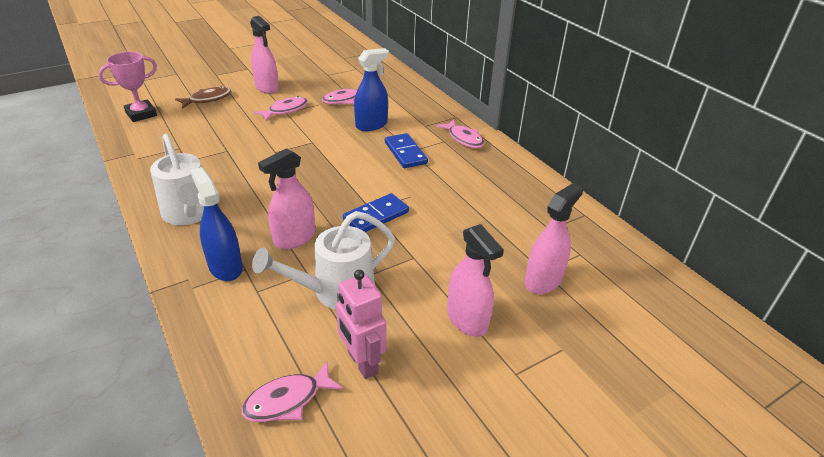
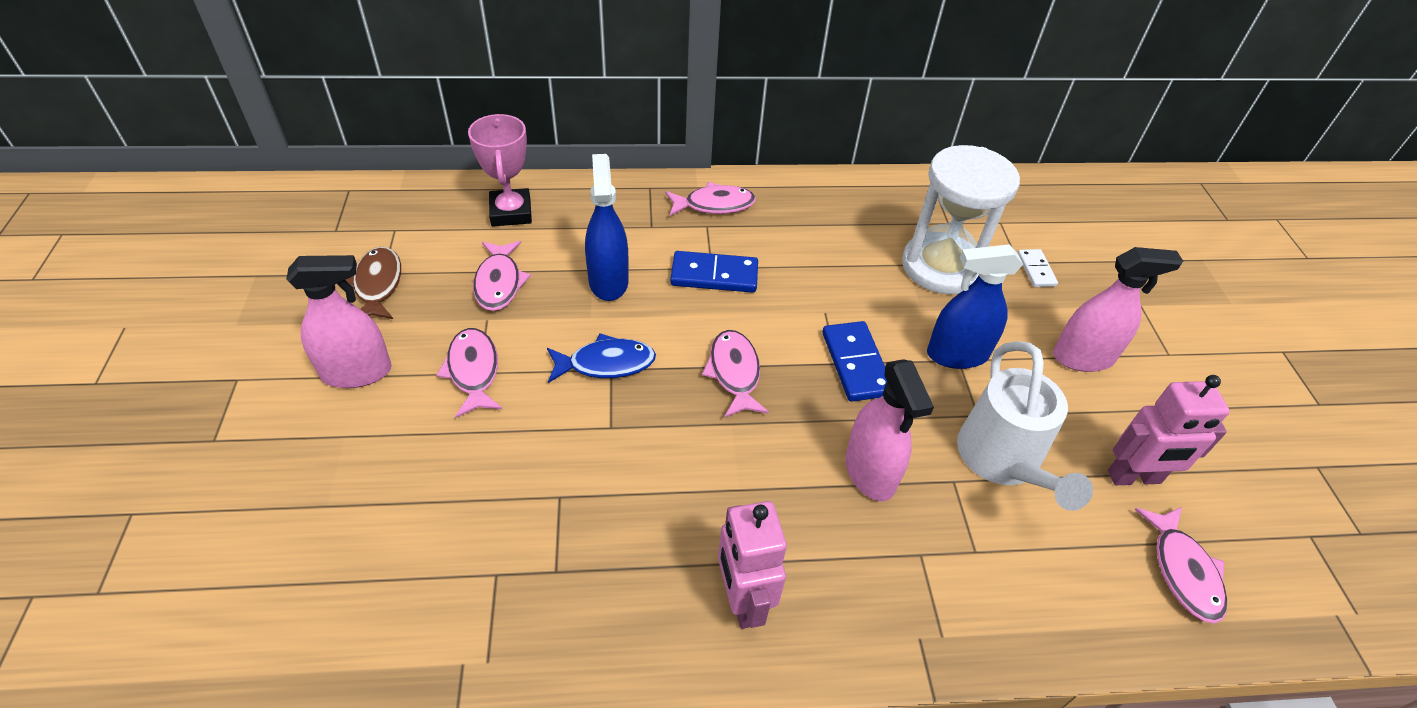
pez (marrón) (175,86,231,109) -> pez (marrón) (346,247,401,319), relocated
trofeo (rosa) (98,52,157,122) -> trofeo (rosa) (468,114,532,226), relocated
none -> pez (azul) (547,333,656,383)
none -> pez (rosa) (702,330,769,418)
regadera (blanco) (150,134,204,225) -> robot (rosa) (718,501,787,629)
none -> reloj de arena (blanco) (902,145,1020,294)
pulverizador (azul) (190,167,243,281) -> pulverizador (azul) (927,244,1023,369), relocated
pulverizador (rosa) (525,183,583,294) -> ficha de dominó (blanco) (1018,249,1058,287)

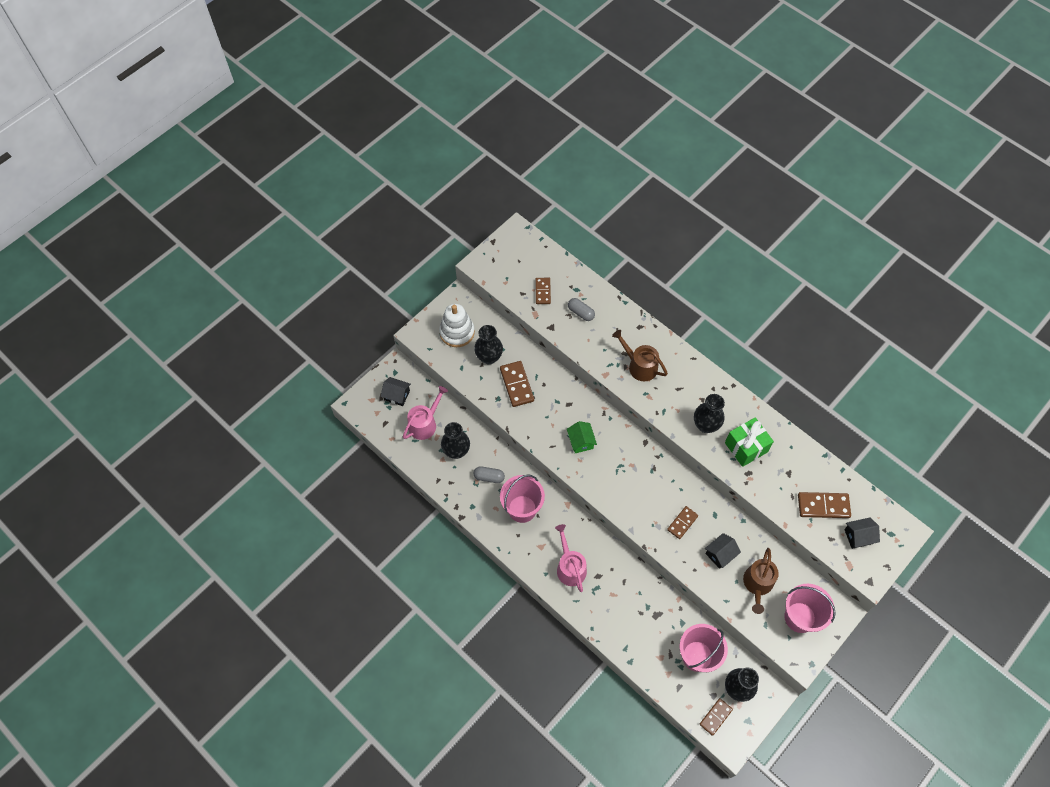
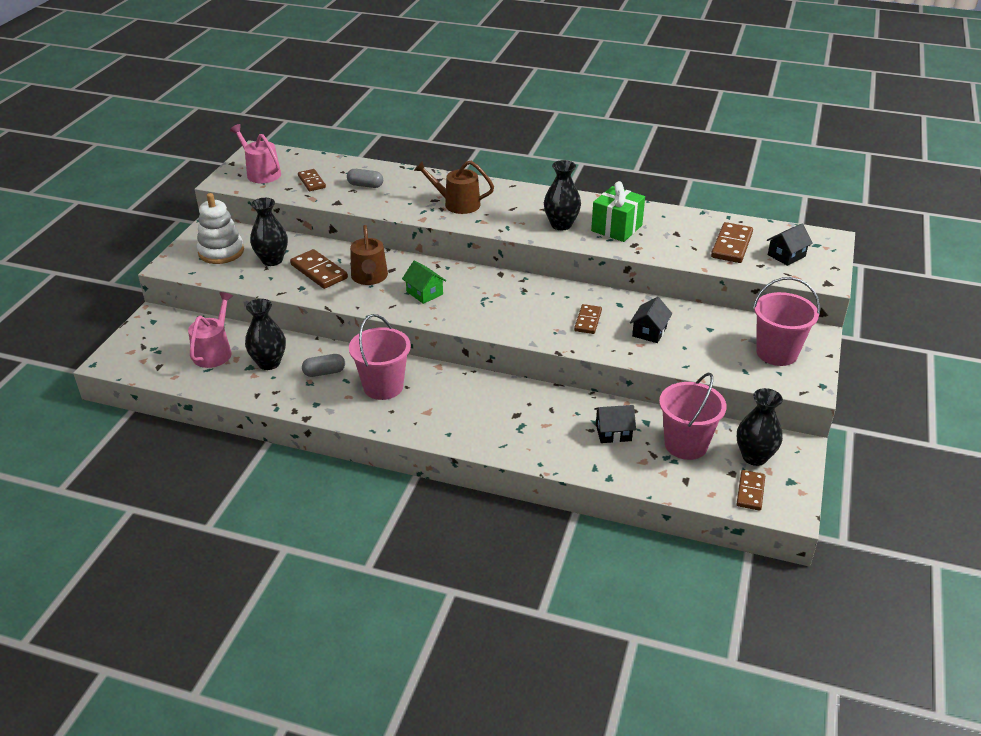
regadera (rosa) (555,524,587,592) -> regadera (rosa) (230,124,281,183), relocated
regadera (marrón) (743,548,779,614) -> regadera (marrón) (350,225,388,285), relocated
casa (negro) (381,377,411,406) -> casa (negro) (594,405,636,443), relocated
ficha de dominó (marrón) (798,492,851,518) -> ficha de dominó (marrón) (711,222,753,263), 45 degrees counterclockwise

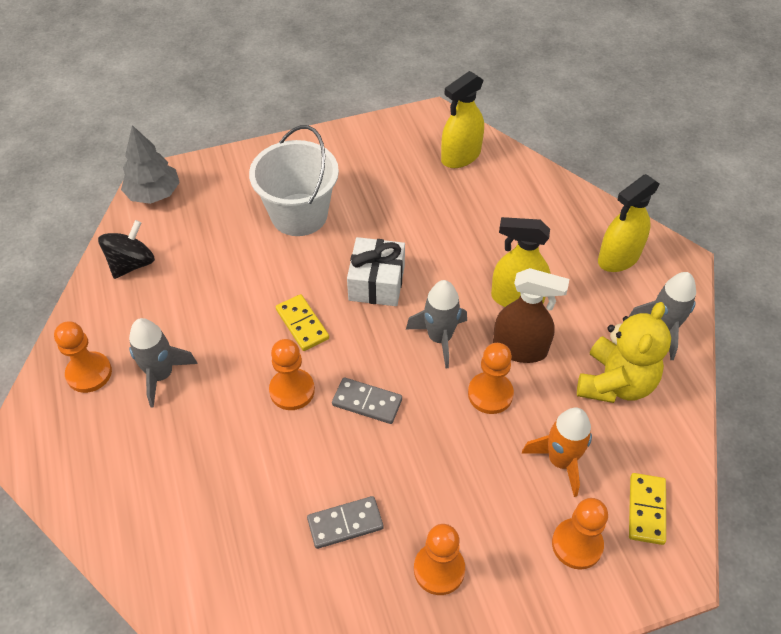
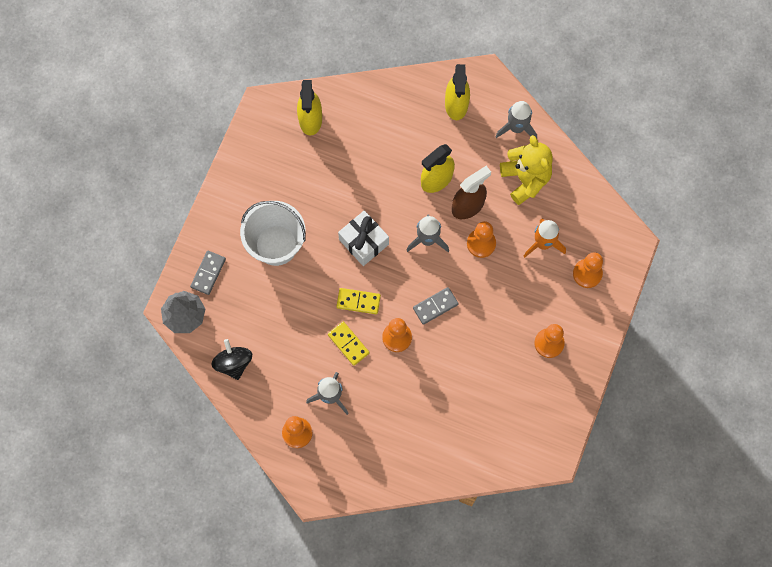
ficha de dominó (gris) (307,496,384,549) -> ficha de dominó (gris) (190,251,226,295), relocated
ficha de dominó (amarillo) (629,473,666,545) -> ficha de dominó (amarillo) (328,322,369,366), relocated

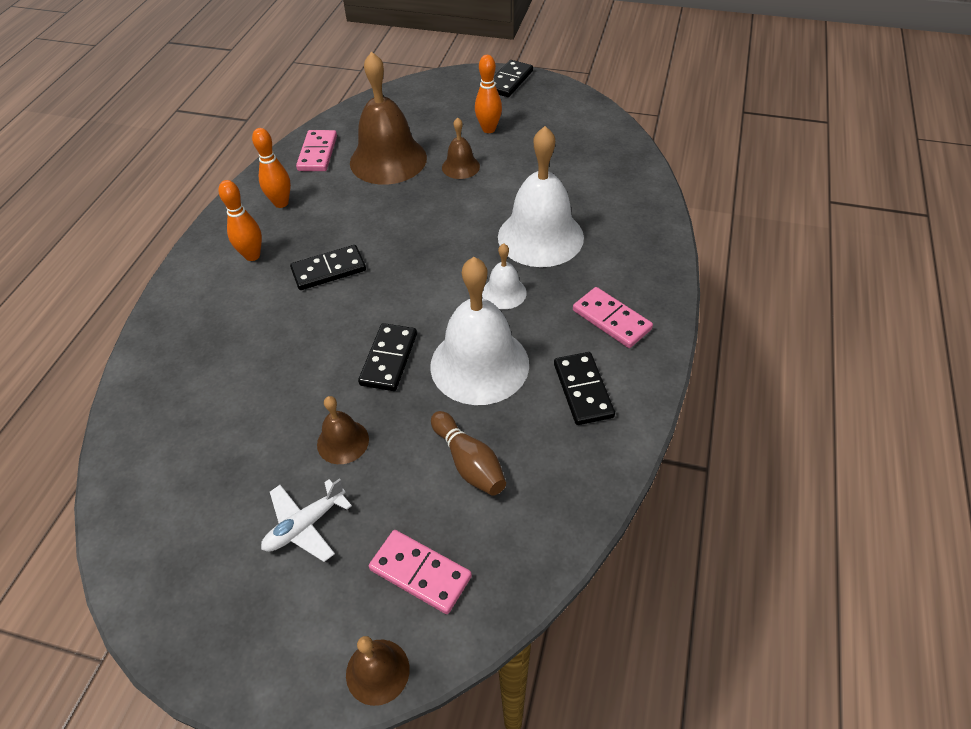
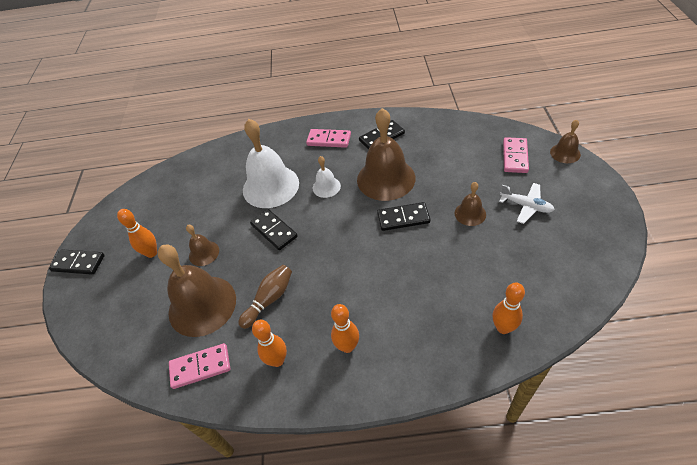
bolo (marrón) (431,411,506,496) -> bolo (marrón) (238,265,292,329), relocated
ficha de dominó (negro) (290,245,366,290) -> ficha de dominó (negro) (250,209,298,250), relocated
ficha de dominó (rosa) (573,287,653,348) -> ficha de dominó (rosa) (306,129,351,148), 75 degrees clockwise
campana (blanco) (430,257,529,405) -> campana (marrón) (357,108,415,201)
none -> bolo (naranja) (492,283,525,334)

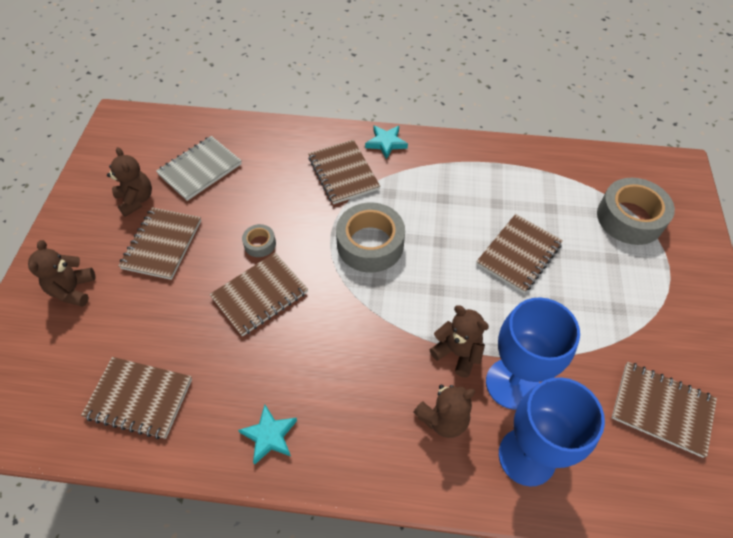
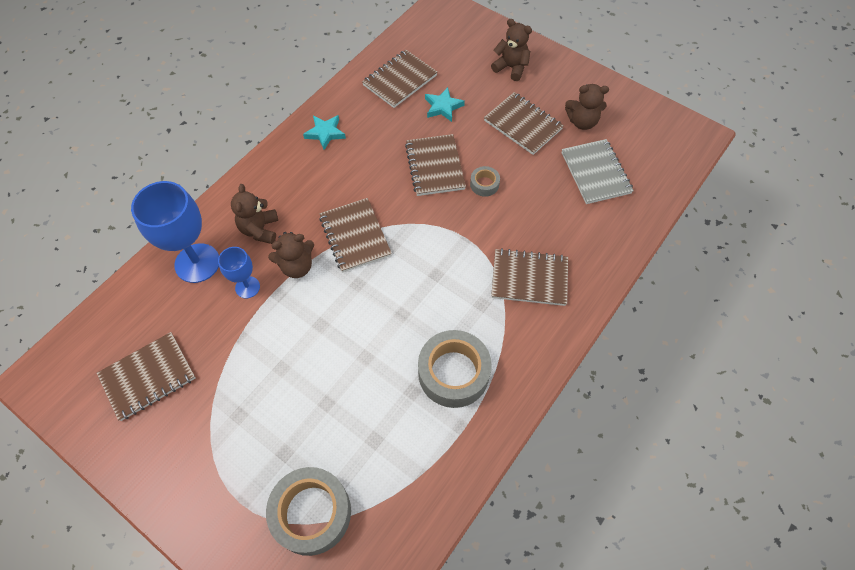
copa (azul) (486,297,580,410) -> copa (azul) (218,247,260,298), x0.54
cuaderno (marrón) (476,214,563,293) -> cuaderno (marrón) (319,198,392,272), relocated
cinta adhesiva (gris) (336,203,405,273) -> cinta adhesiva (gris) (418,330,492,408), relocated
estrella (turquesa) (365,126,408,160) -> estrella (turquesa) (425,87,465,122), relocated

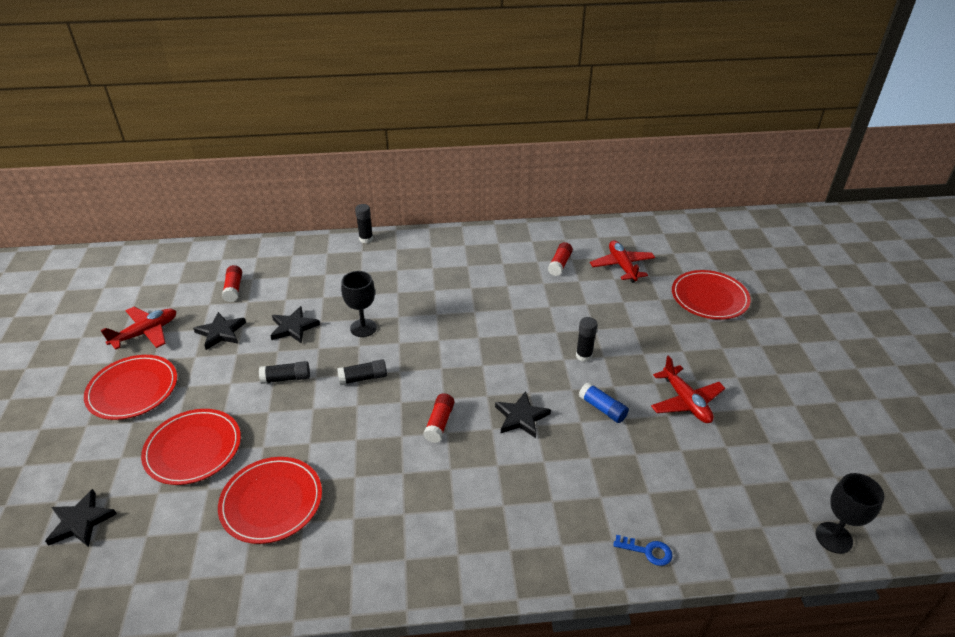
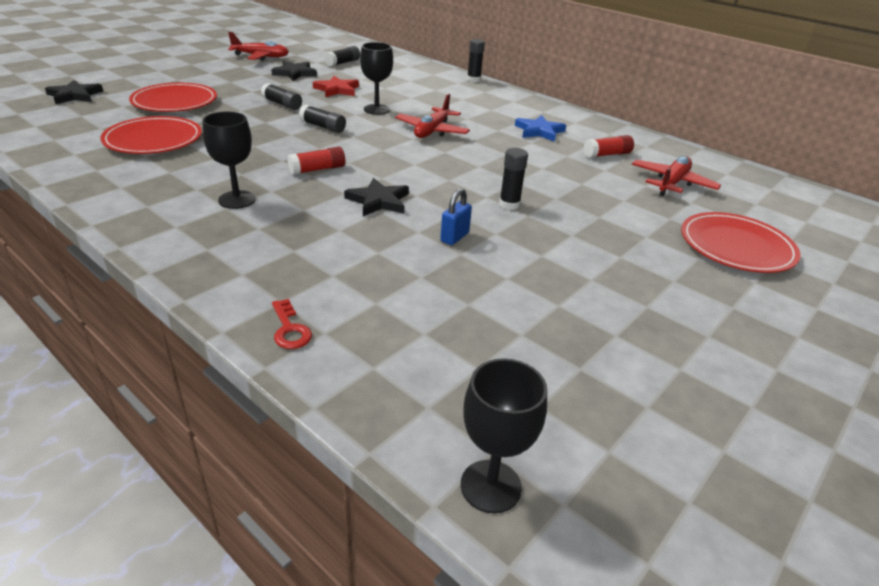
none -> copa (negro) (203,112,256,209)
llave (azul) (613,535,672,566) -> llave (rojo) (272,299,312,349)
estrella (negro) (270,306,320,344) -> estrella (rojo) (313,76,359,97)
barra de pegamento (rojo) (222,265,242,302) -> barra de pegamento (negro) (324,46,360,67)
avión (rojo) (651,355,725,423) -> avión (rojo) (395,94,470,138), relocated
barra de pegamento (azul) (579,382,629,423) -> candado (azul) (440,188,472,245)
none -> estrella (azul) (515,115,566,142)
plato (rojo) (84,355,177,420) -> none

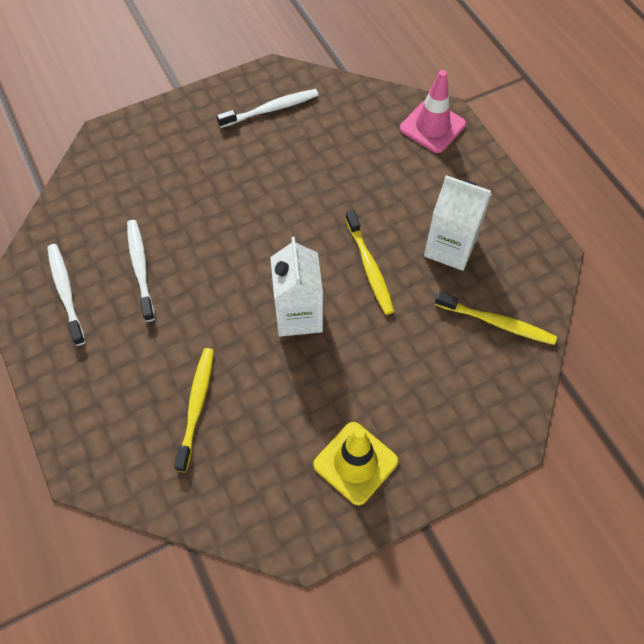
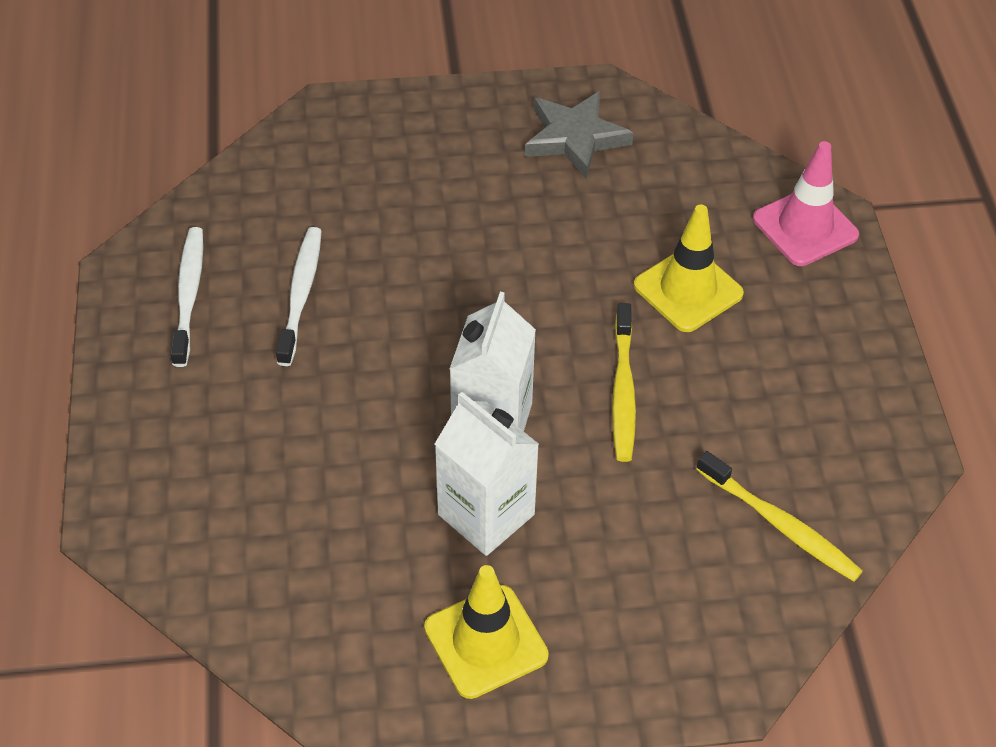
cartón de leche (blanco) (424,175,491,271) -> cartón de leche (blanco) (435,392,539,556), relocated
cepillo de dientes (blanco) (216,89,319,128) -> estrella (gris) (525,91,633,179)
none -> cono de tráfico (amarillo) (634,205,744,332)
cepillo de dientes (amarillo) (174,348,214,472) -> none

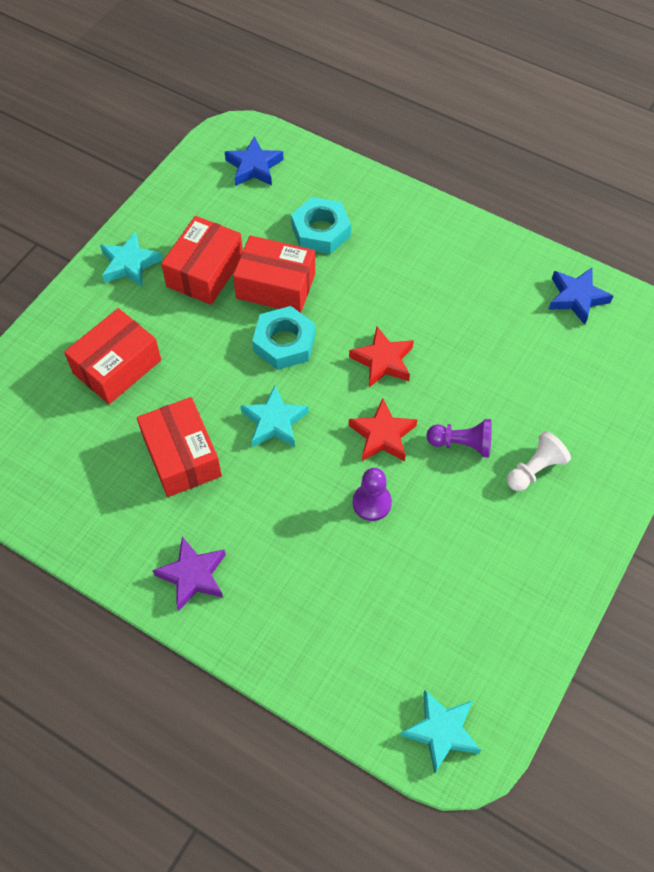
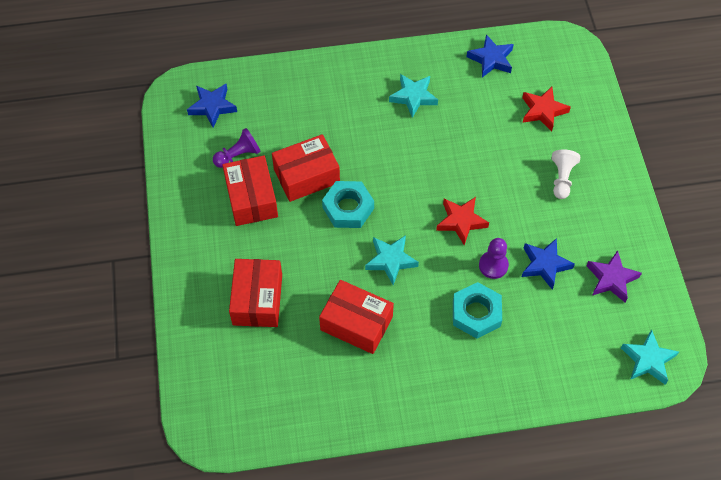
peón (morado) (427,419,492,458) -> peón (morado) (213,128,261,168), relocated
estrella (turquesa) (100,231,162,287) -> estrella (turquesa) (389,74,438,118), relocated
tuerca (turquesa) (291,197,351,254) -> tuerca (turquesa) (453,282,502,339), relocated
estrella (rojo) (349,327,414,387) -> estrella (rojo) (522,87,571,132), relocated
none -> estrella (azul) (522,238,575,290)
estrella (morado) (152,537,226,611) -> estrella (morado) (587,250,642,303), relocated

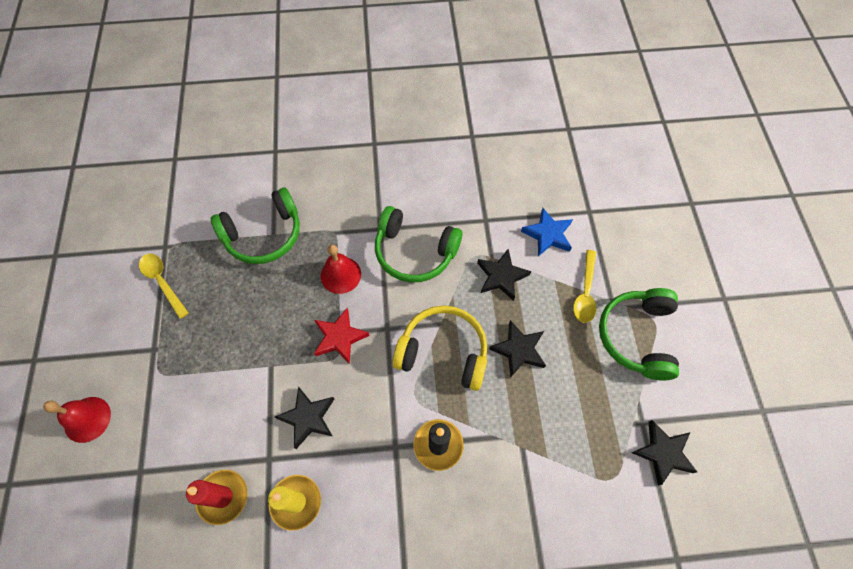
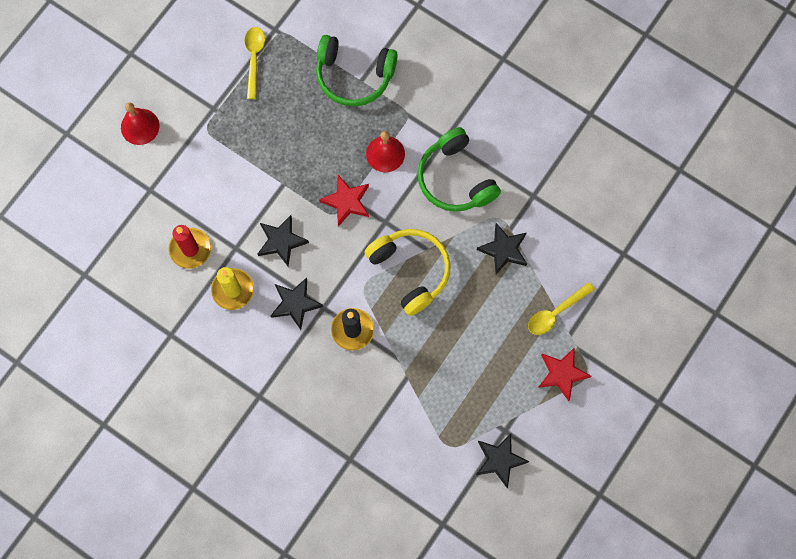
estrella (negro) (489,320,546,377) -> estrella (negro) (271,277,323,330), relocated
auriculares (verde) (599,288,679,381) -> estrella (rojo) (538,347,591,402)
estrella (azul) (521,208,573,256) -> none

